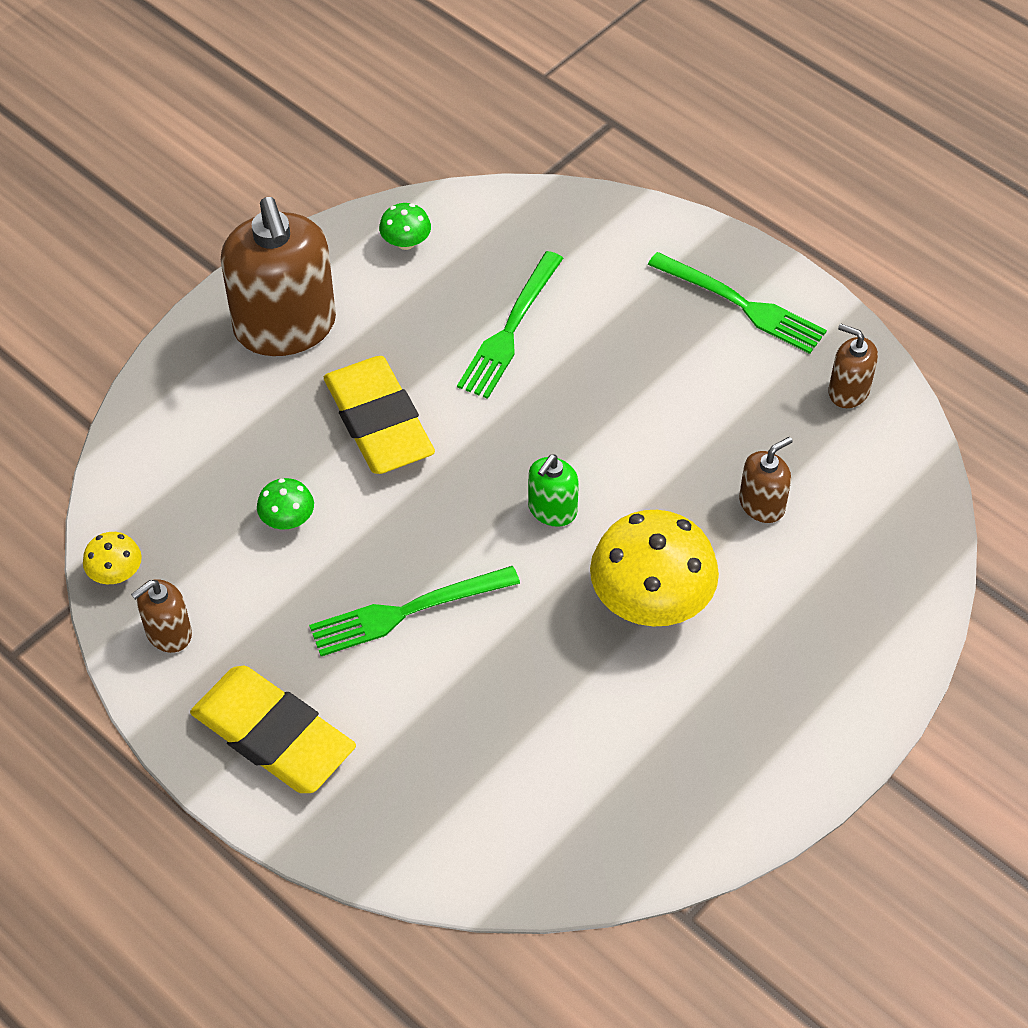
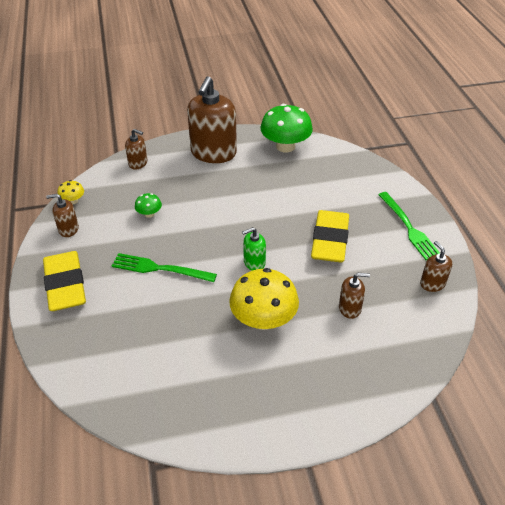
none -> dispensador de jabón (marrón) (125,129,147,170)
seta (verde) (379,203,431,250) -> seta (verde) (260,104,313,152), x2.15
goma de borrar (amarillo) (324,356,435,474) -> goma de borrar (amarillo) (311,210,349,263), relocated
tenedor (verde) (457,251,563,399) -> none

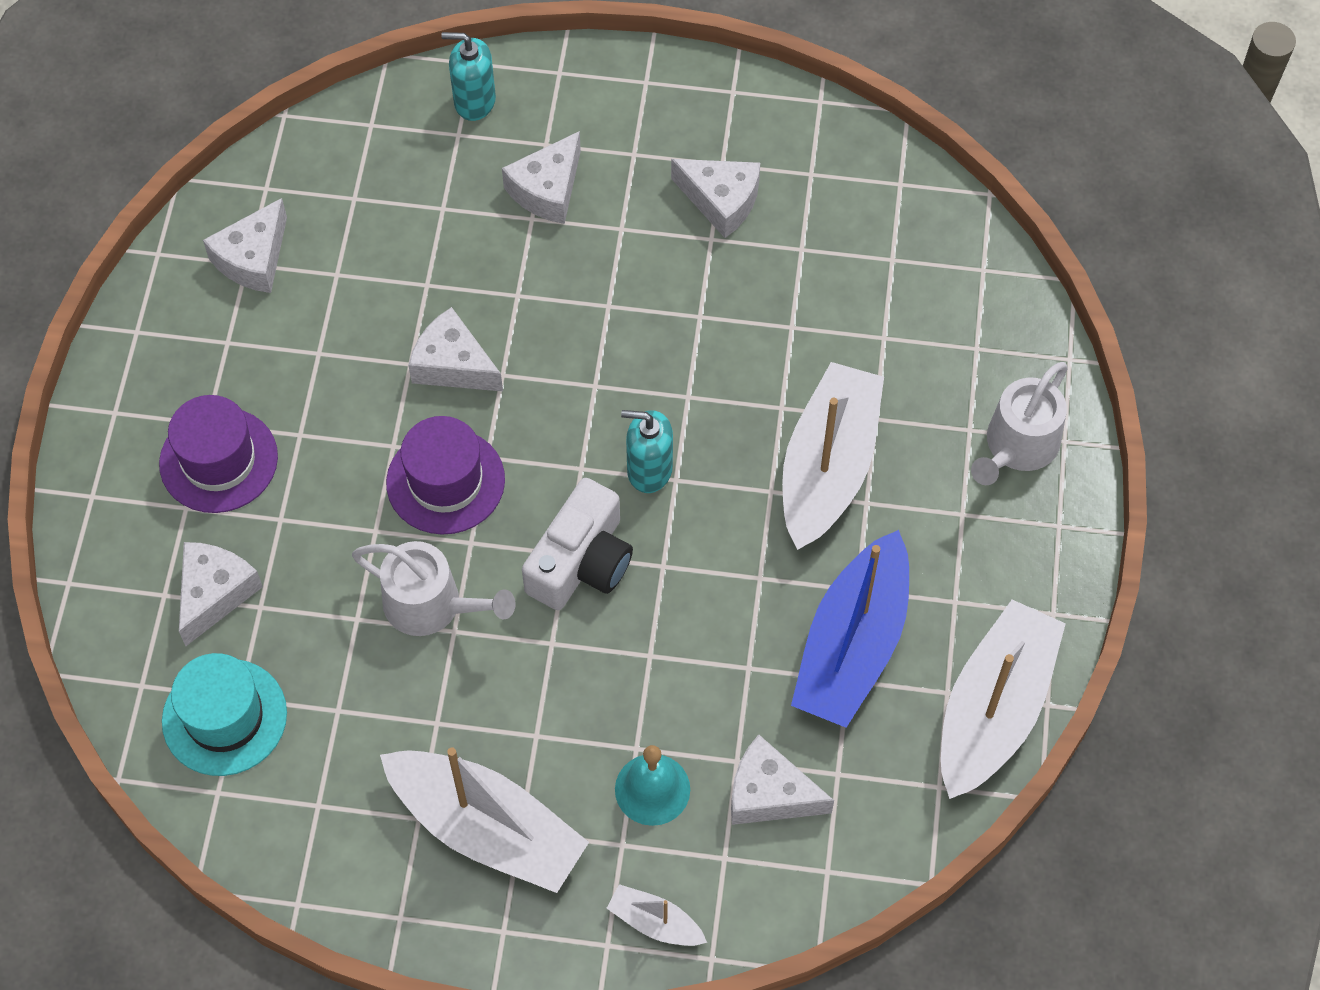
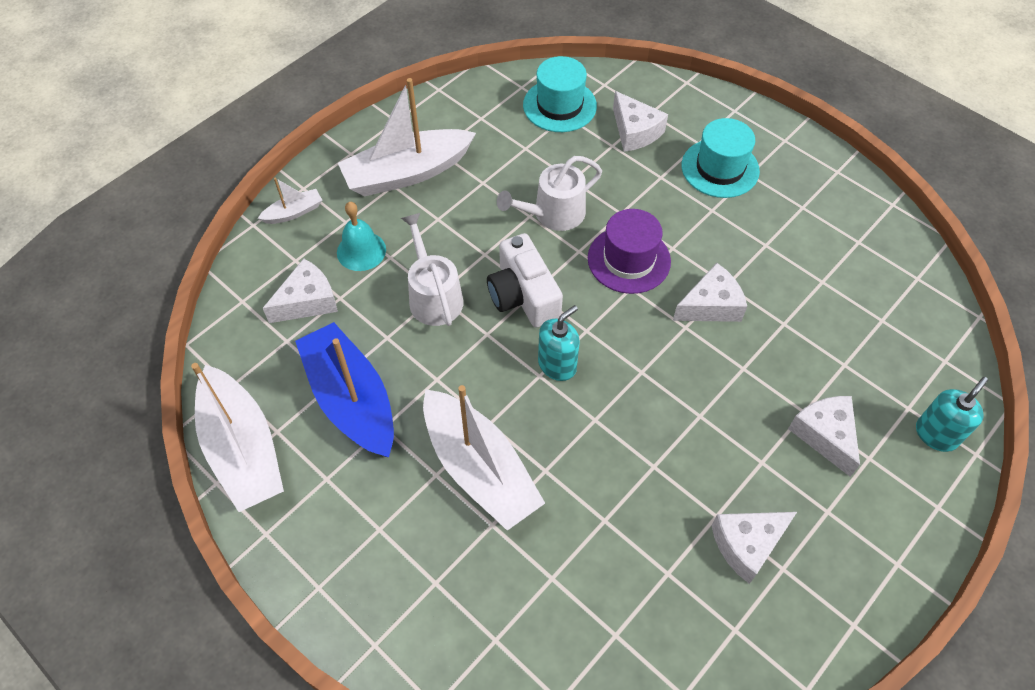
regadera (blanco) (971,362,1068,485) -> regadera (blanco) (401,213,463,326), relocated
sombrero (morado) (159,395,278,513) -> sombrero (turquesa) (682,118,760,198)
queso (blanco) (203,198,287,293) -> none

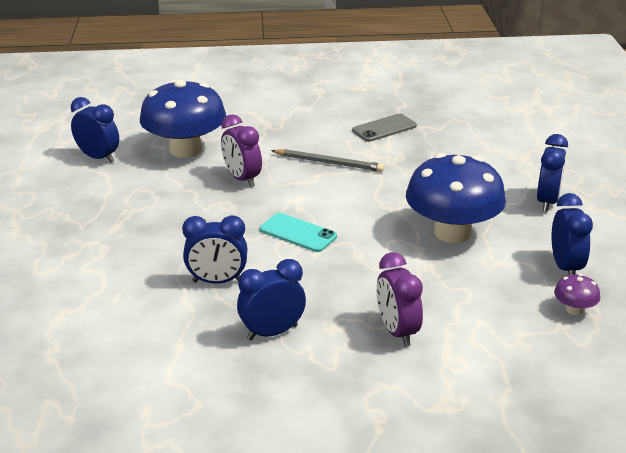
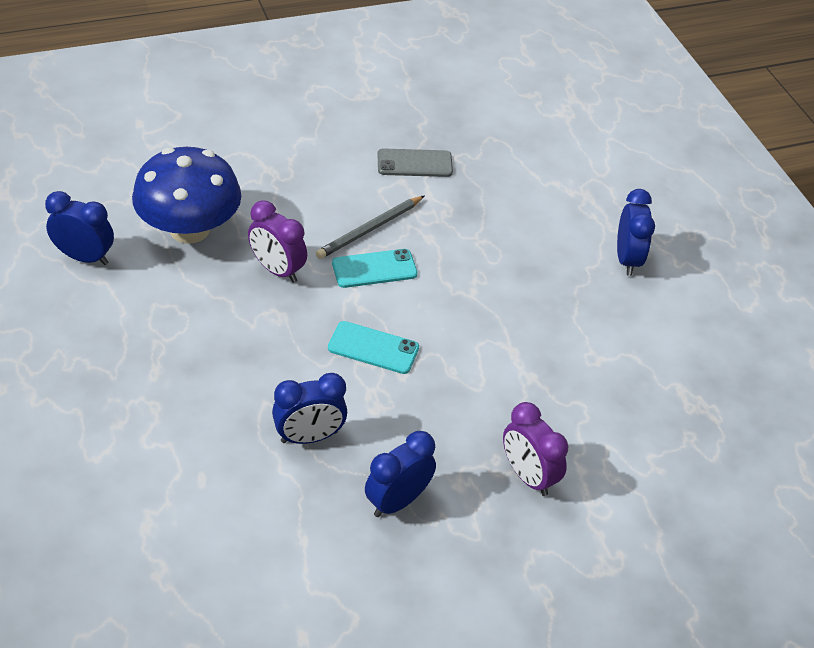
lápiz (gris) (271,149,384,172) -> lápiz (gris) (316,195,425,259), 135 degrees clockwise
none -> móvil (turquesa) (332,249,418,288)
móvil (gris) (352,114,417,142) -> móvil (gris) (377,148,453,177), 45 degrees clockwise
seta (azul) (406,153,506,243) -> none
despertador (azul) (552,193,593,275) -> none
seta (morado) (554,274,600,315) -> none

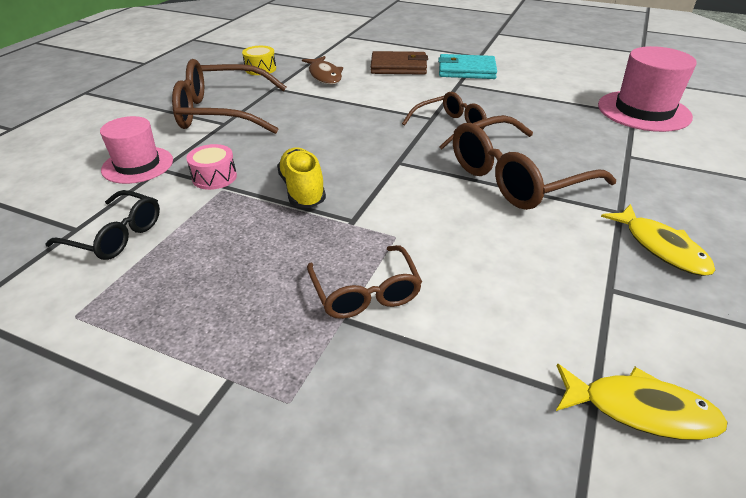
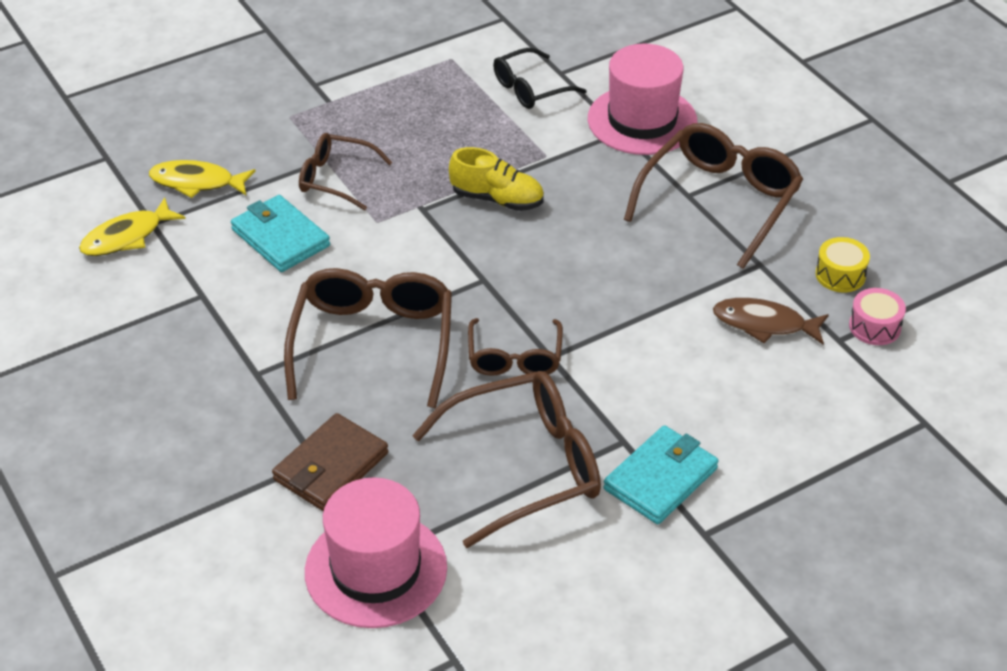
pez (amarillo) (601,204,715,276) -> pez (amarillo) (149,160,256,198), relocated
none -> cartera (turquesa) (231,195,330,272)
cartera (marrón) (371,51,428,75) -> cartera (marrón) (272,413,388,511), relocated
none -> gafas (marrón) (412,371,601,548)
sombrero (rosa) (100,116,173,184) -> sombrero (rosa) (588,44,697,155), x1.50
tambor (rosa) (186,144,237,190) -> tambor (rosa) (849,288,906,345), relocated

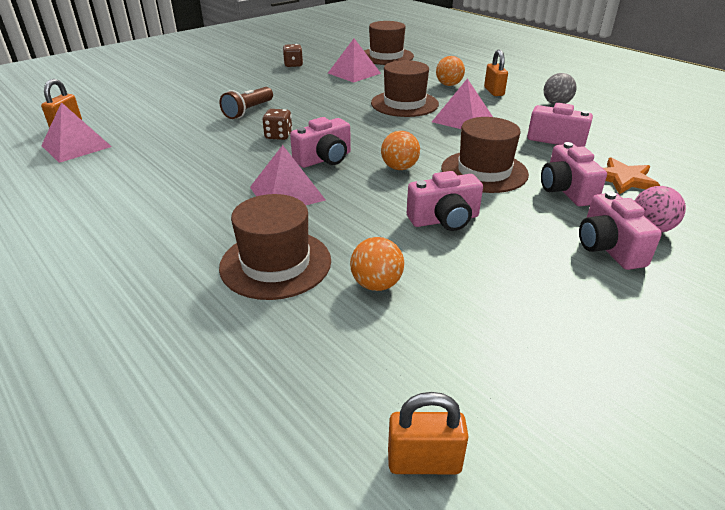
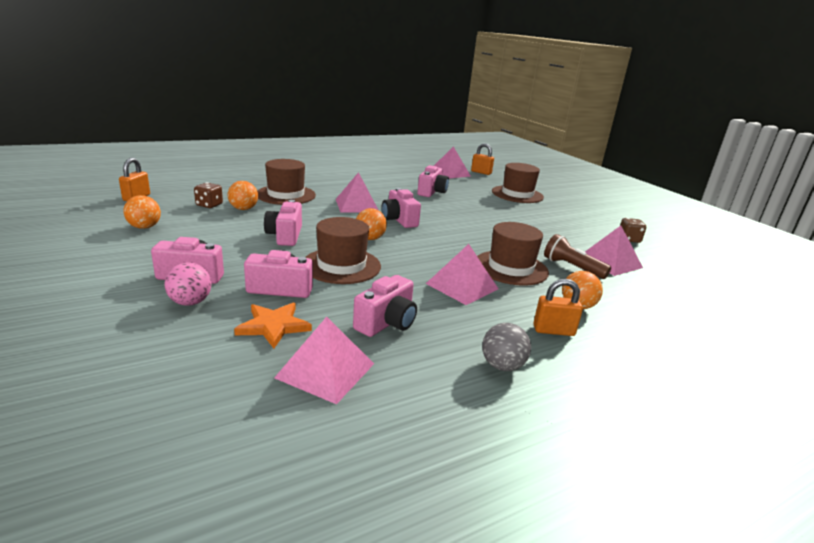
none -> pelota (naranja) (123,195,161,229)
dado (marrón) (262,109,292,140) -> dado (marrón) (194,182,223,208), relocated
none -> pirámide (rosa) (274,317,374,404)
none -> cámara (rosa) (417,165,449,197)
sombrero (marrón) (364,21,414,65) -> sombrero (marrón) (492,163,544,203), relocated
lámpara de mano (marrón) (219,87,273,119) -> lámpara de mano (marrón) (544,234,611,279), relocated

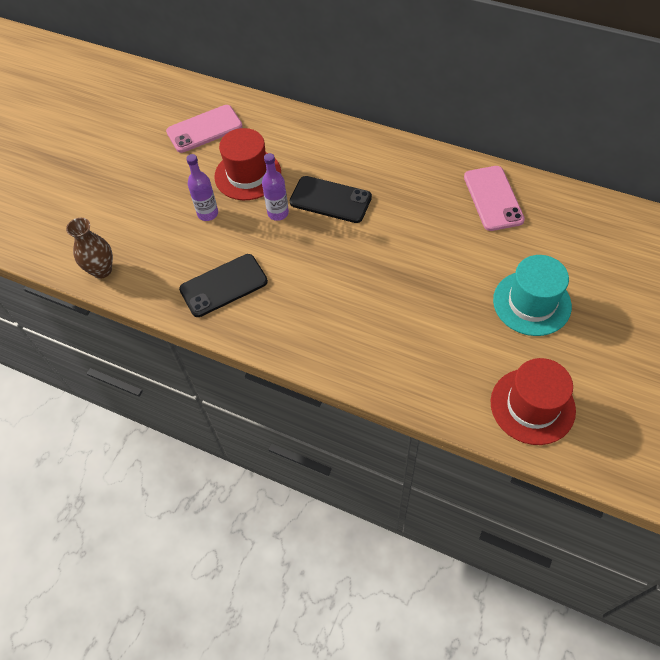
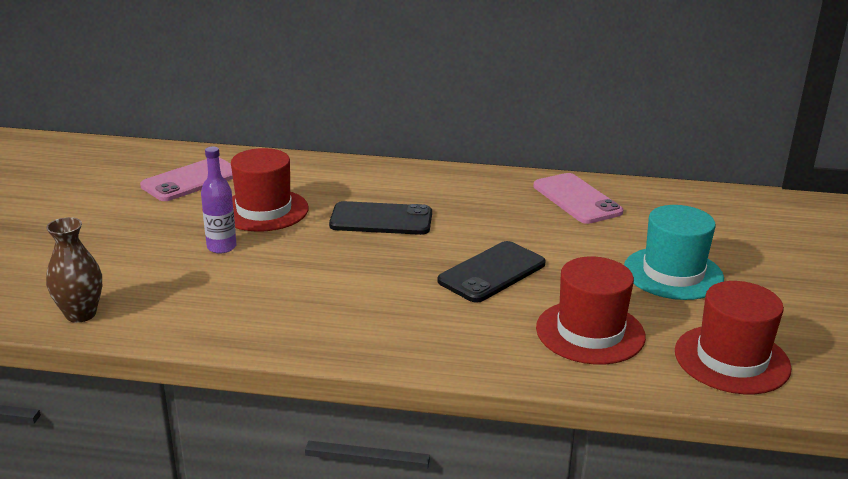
móvil (negro) (179,254,268,317) -> móvil (negro) (438,241,546,303), relocated
none -> sombrero (rojo) (536,257,646,365)
botella (morado) (262,153,289,221) -> none

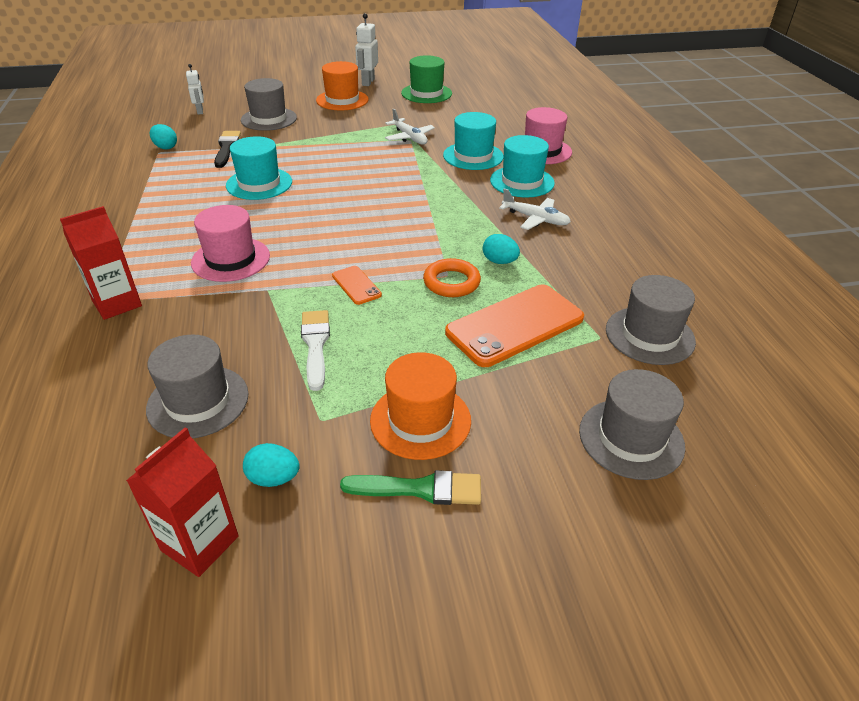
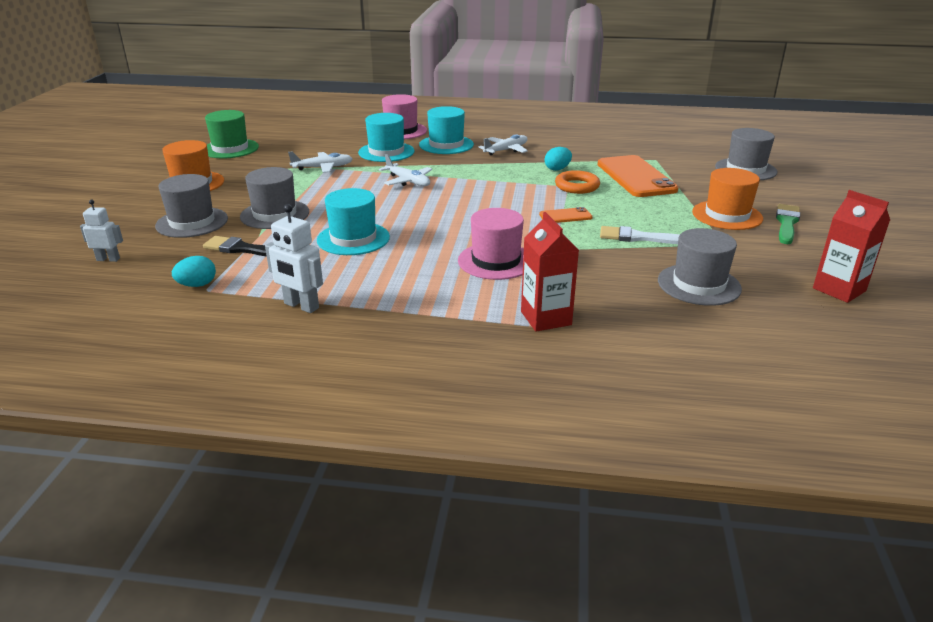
sombrero (gris) (606,275,696,365) -> sombrero (gris) (240,167,309,229), relocated
robot (blanco) (355,13,378,86) -> robot (blanco) (265,204,323,313), relocated
none -> avión (blanco) (379,154,432,186)
huevo (turquesa) (243,443,300,487) -> none

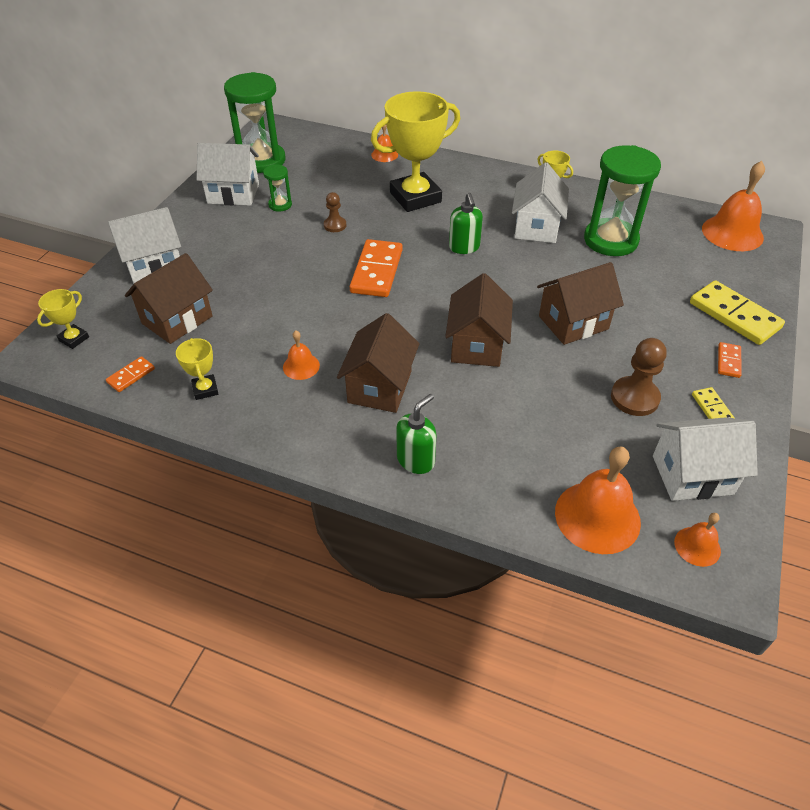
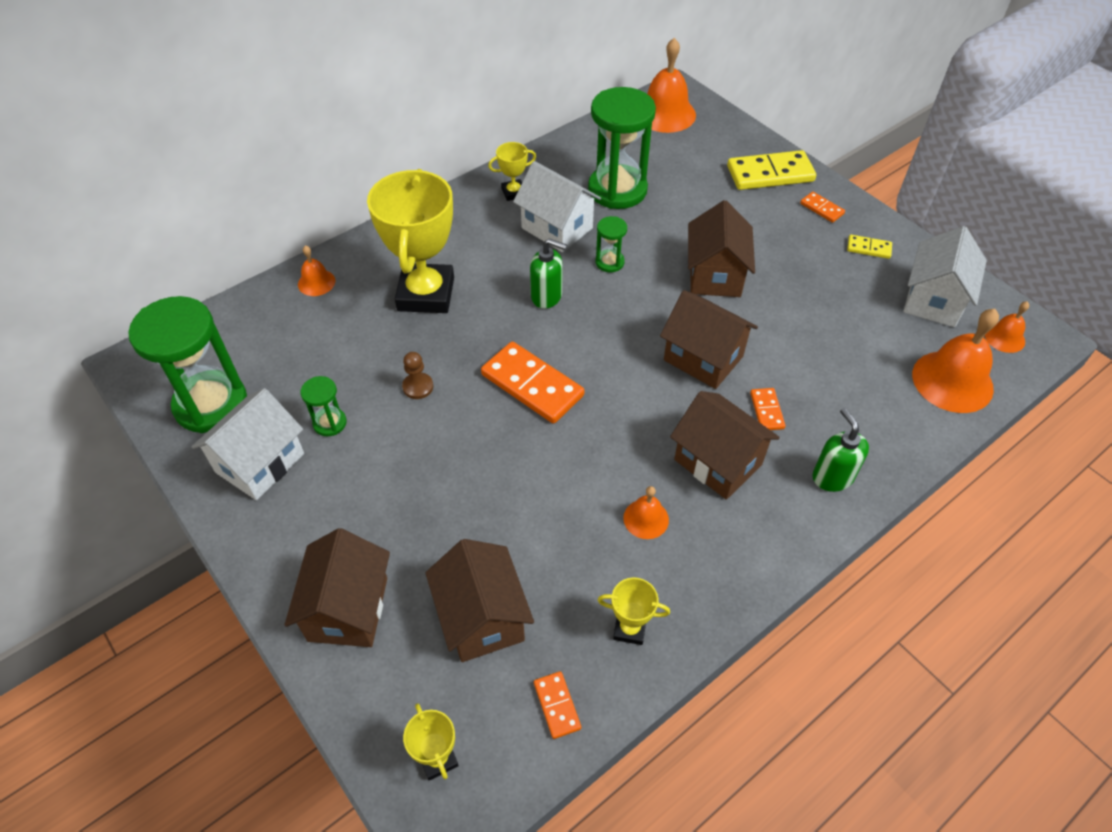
casa (blanco) (108,207,181,284) -> casa (marrón) (284,528,390,647)
none -> reloj de arena (verde) (595,216,627,272)
none -> ficha de dominó (naranja) (750,388,785,430)
peón (marrón) (611,338,667,416) -> none

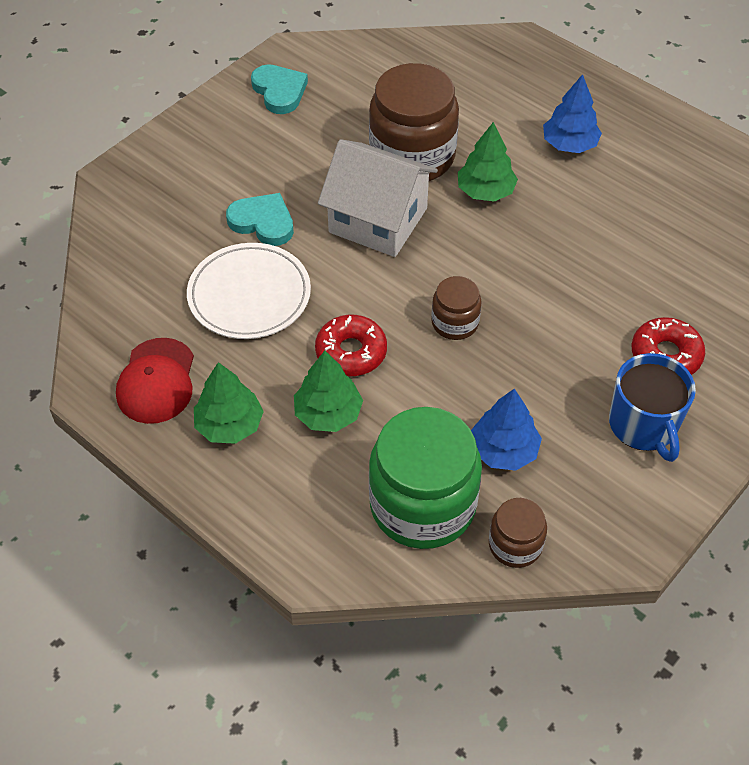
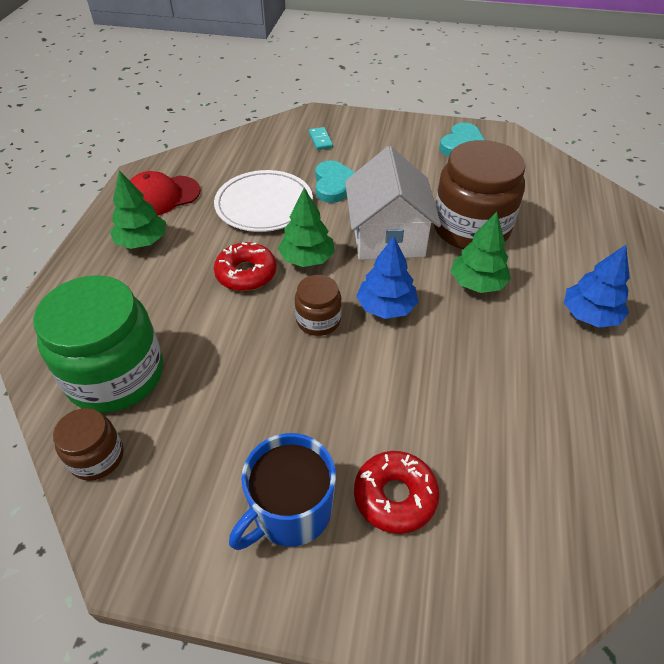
árbol (verde) (294,351,363,432) -> árbol (verde) (278,188,335,267), relocated
none -> ficha de dominó (turquesa) (309,127,333,150)
árbol (azul) (471,389,542,471) -> árbol (azul) (356,236,418,319), relocated

